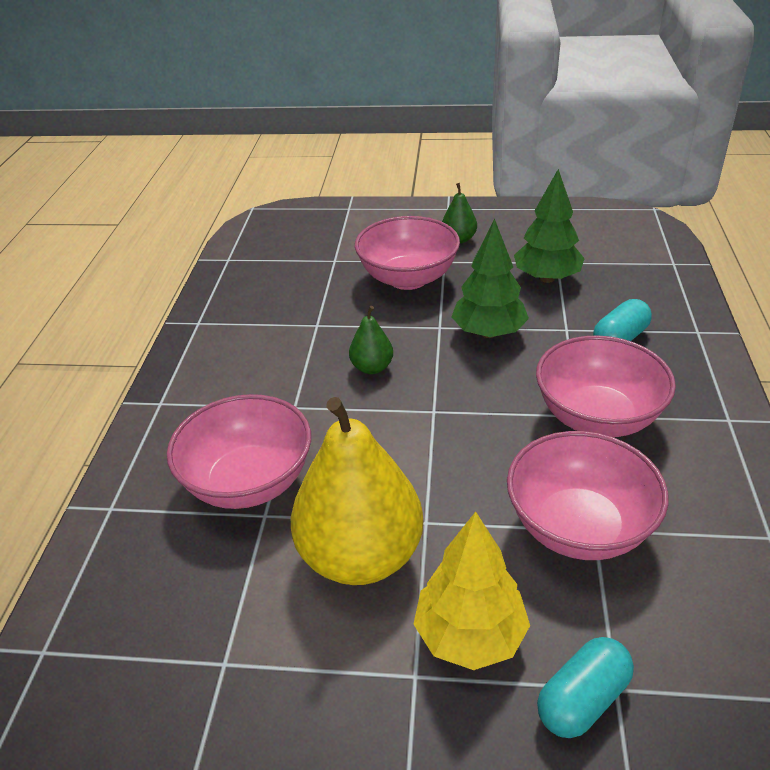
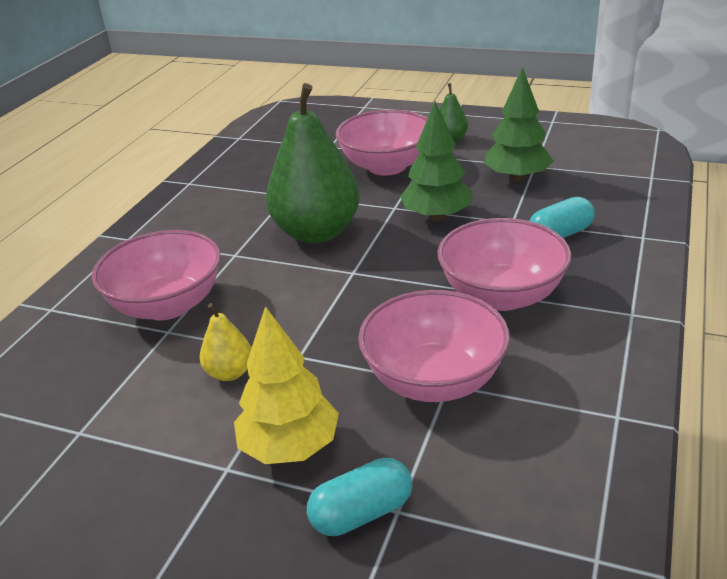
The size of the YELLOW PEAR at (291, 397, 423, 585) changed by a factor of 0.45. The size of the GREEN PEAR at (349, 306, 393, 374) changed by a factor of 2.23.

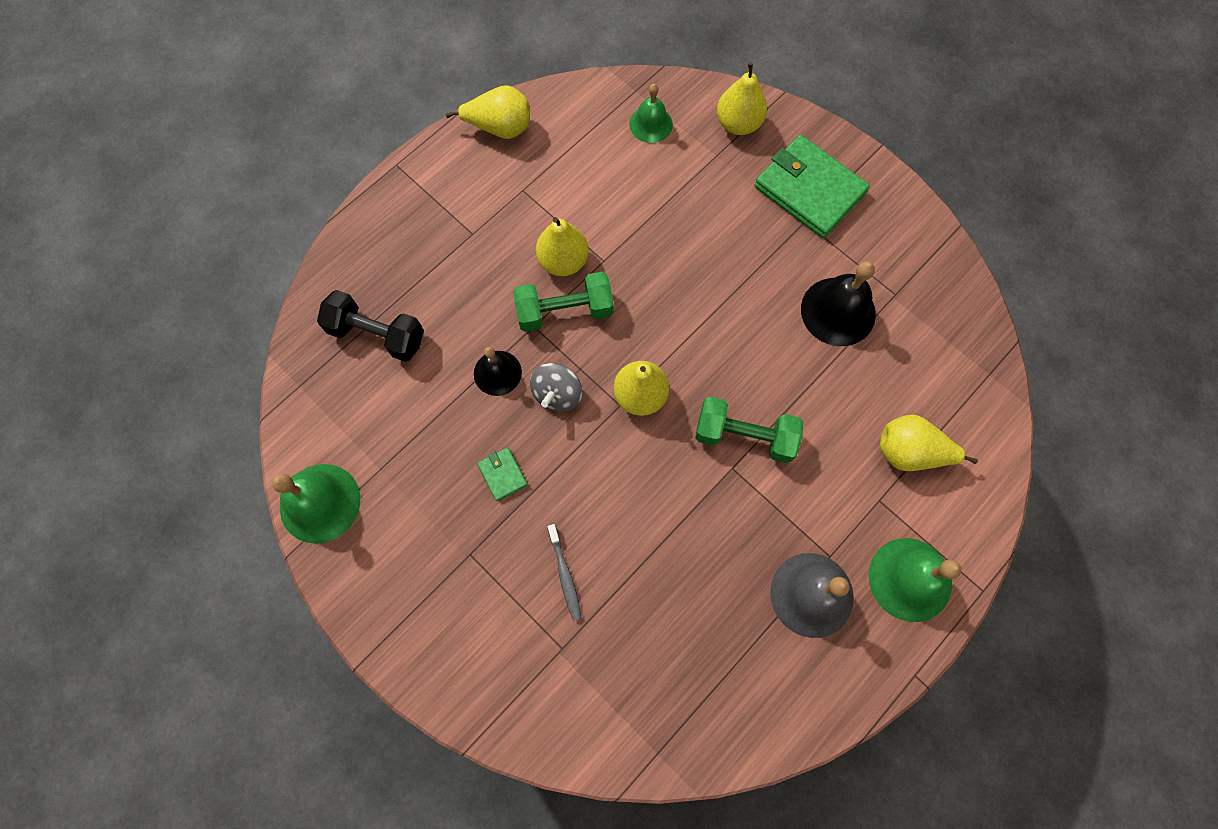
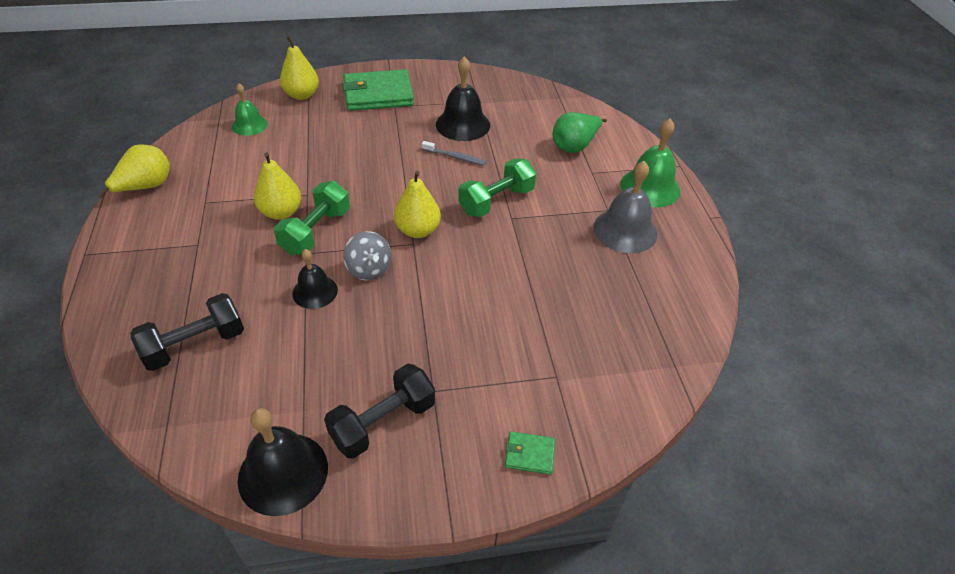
The second view gained the BLACK DUMBBELL at (324, 364, 435, 459). The GREEN WALLET ended up elsewhere, having gone from (477, 447, 528, 501) to (505, 431, 555, 475). The GREY TOOTHBRUSH ended up elsewhere, having gone from (548, 524, 582, 621) to (422, 141, 486, 166). What was the GREEN BELL at (272, 464, 360, 544) turned into the BLACK BELL at (238, 408, 328, 516). What was the YELLOW PEAR at (880, 415, 978, 471) turned into the GREEN PEAR at (553, 112, 607, 153).

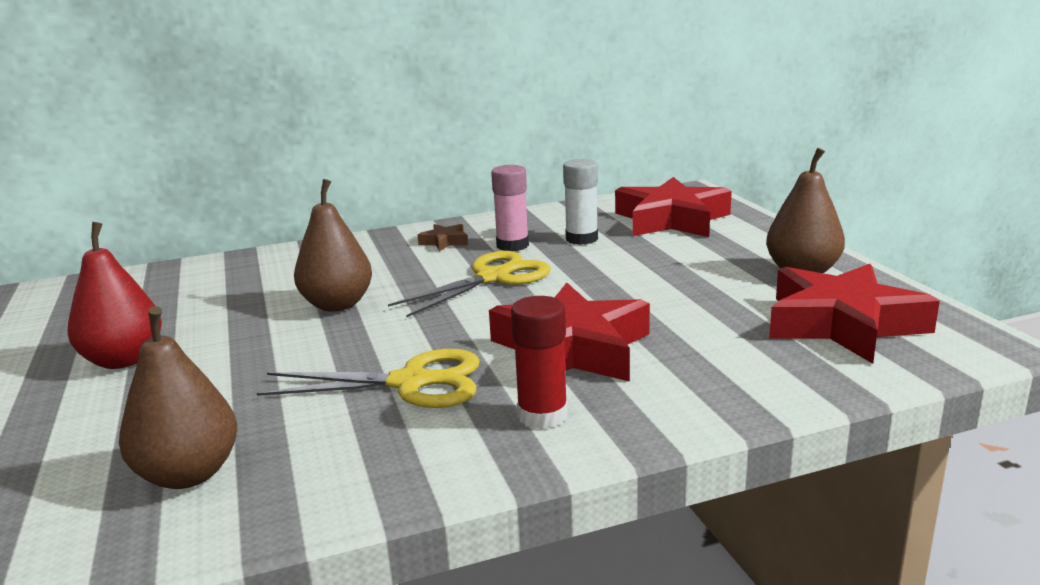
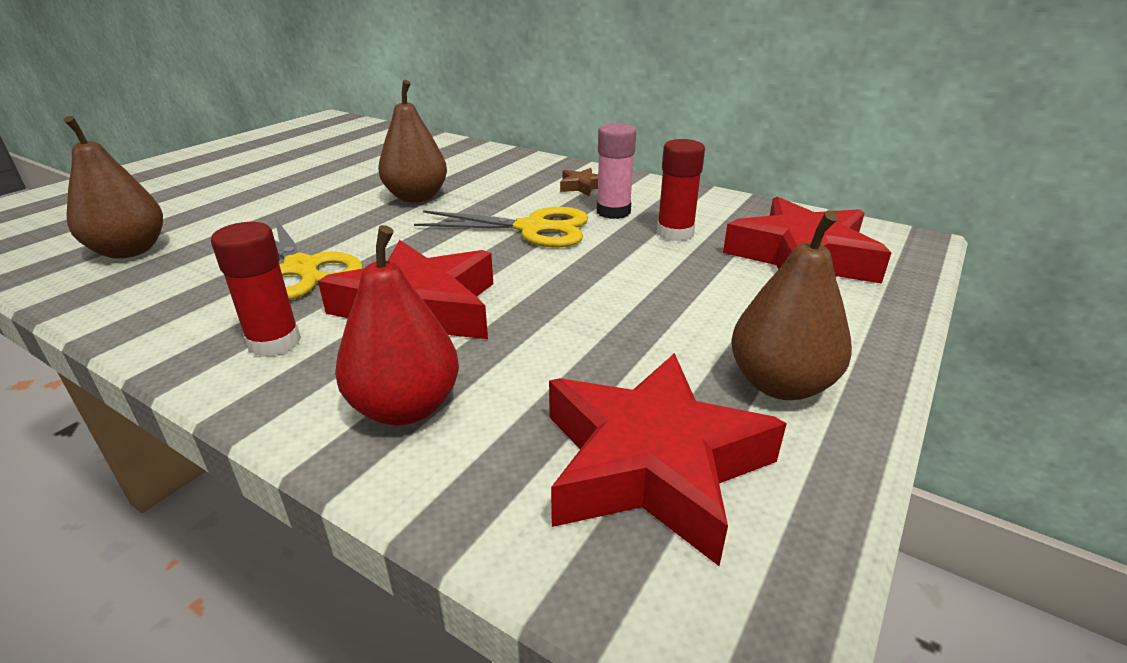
The RED PEAR ended up elsewhere, having gone from (68, 222, 162, 369) to (335, 225, 459, 425). What was the WHITE GLUE STICK at (563, 159, 598, 245) turned into the RED GLUE STICK at (657, 139, 705, 241).

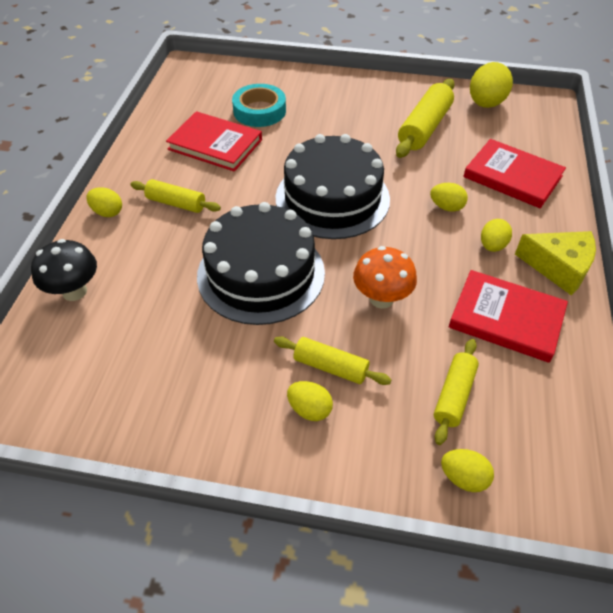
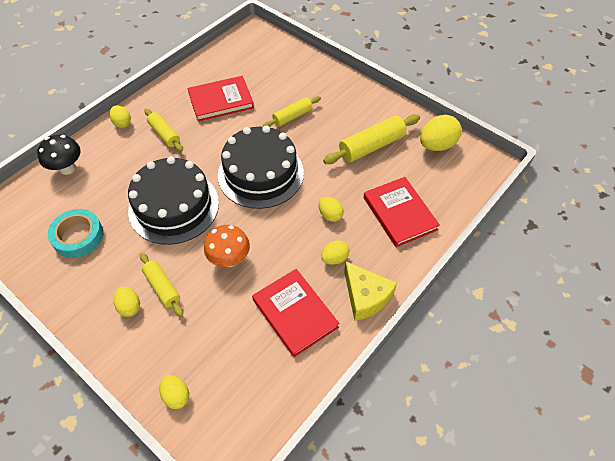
The TURQUOISE TAPE ended up elsewhere, having gone from (232, 84, 286, 127) to (48, 209, 104, 258). The YELLOW ROLLING PIN ended up elsewhere, having gone from (434, 339, 479, 445) to (263, 96, 321, 127). The RED BOOK at (166, 111, 262, 172) ended up facing another way, 75 degrees counterclockwise from before.

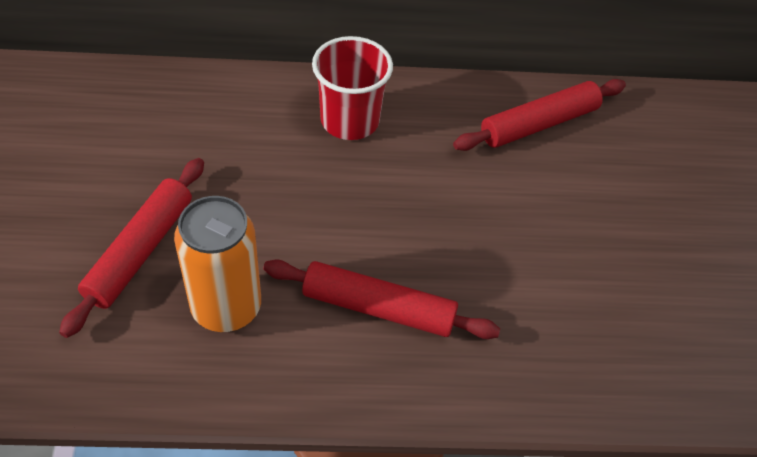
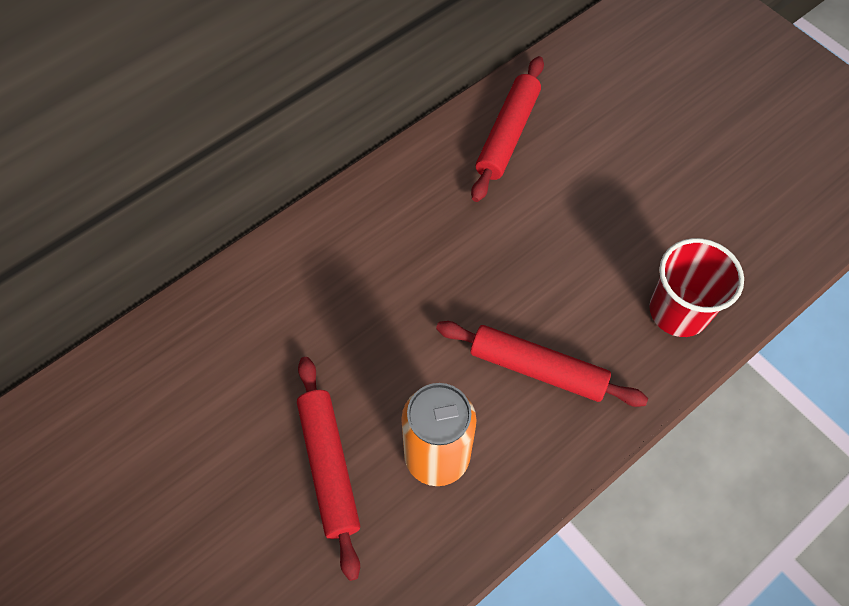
The RED CUP ended up elsewhere, having gone from (312, 36, 393, 140) to (649, 238, 744, 337). The RED ROLLING PIN at (263, 259, 500, 339) ended up facing another way, 45 degrees clockwise from before.

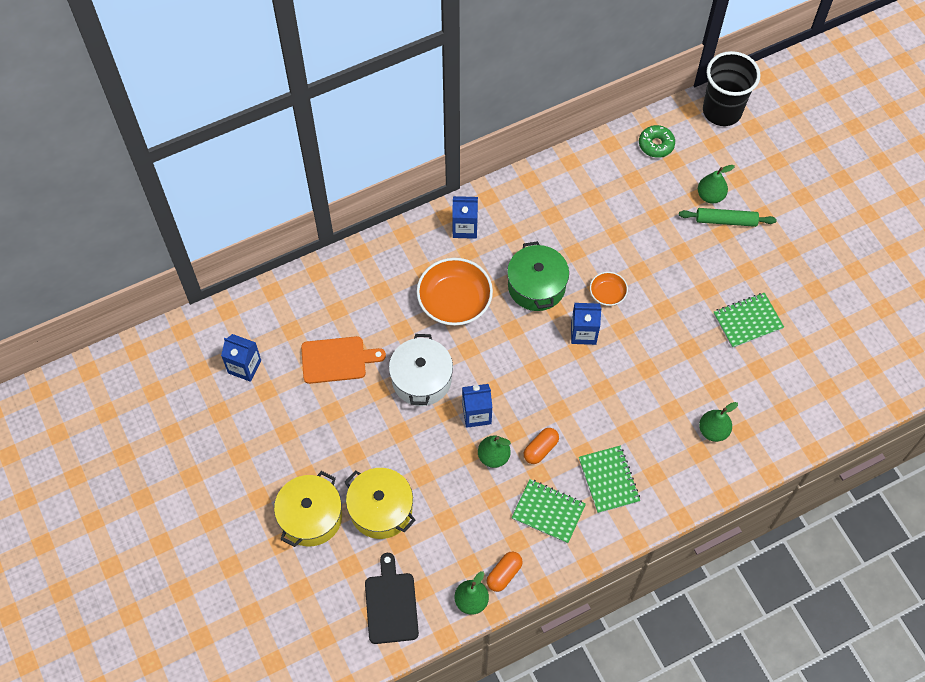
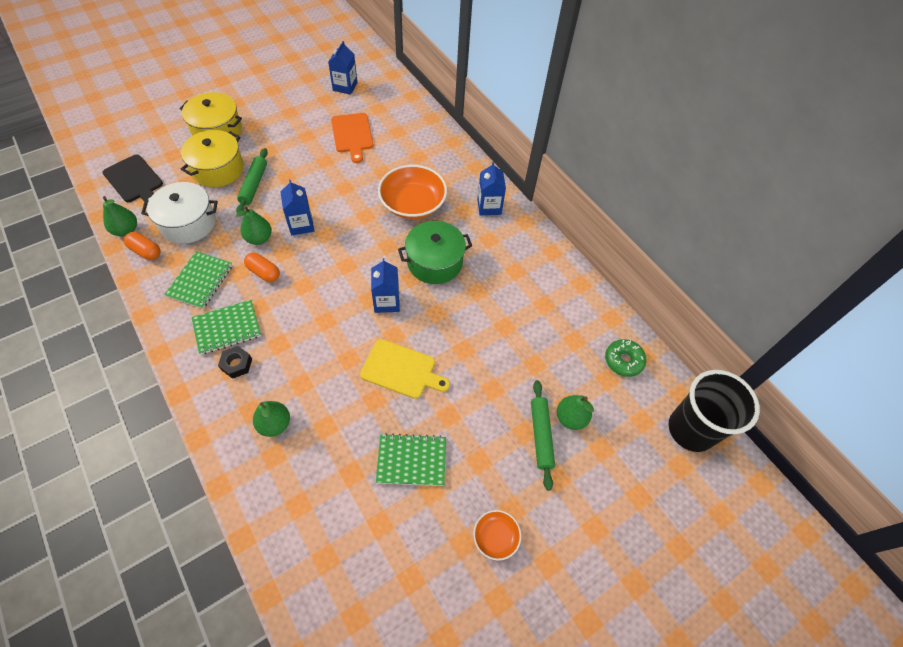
The second view gained the BLACK NUT at (218, 346, 252, 379). The second view gained the GREEN ROLLING PIN at (236, 148, 268, 213). The second view gained the YELLOW CUTTING BOARD at (360, 339, 450, 399). The WHITE POT ended up elsewhere, having gone from (389, 334, 453, 406) to (141, 182, 218, 244). The ORANGE BOWL ended up elsewhere, having gone from (590, 272, 628, 306) to (473, 510, 521, 561). The BLACK CUTTING BOARD at (365, 553, 419, 644) ended up facing another way, 60 degrees clockwise from before. The GREEN NOTEBOOK at (713, 293, 784, 348) ended up facing another way, 60 degrees counterclockwise from before.

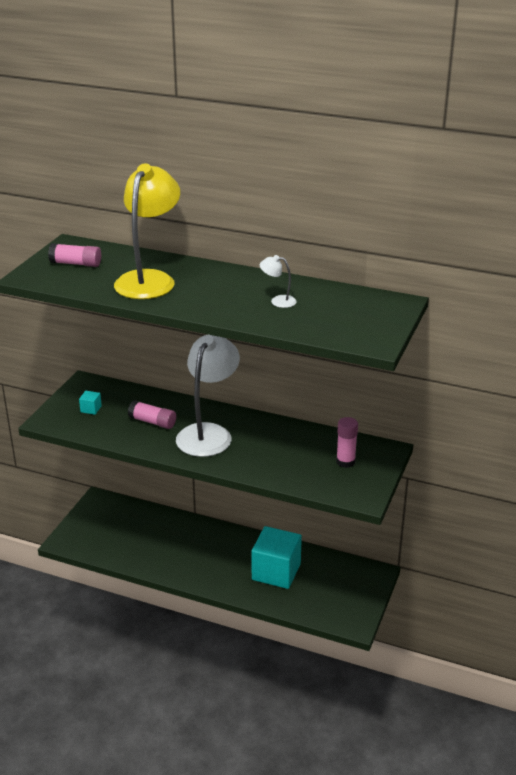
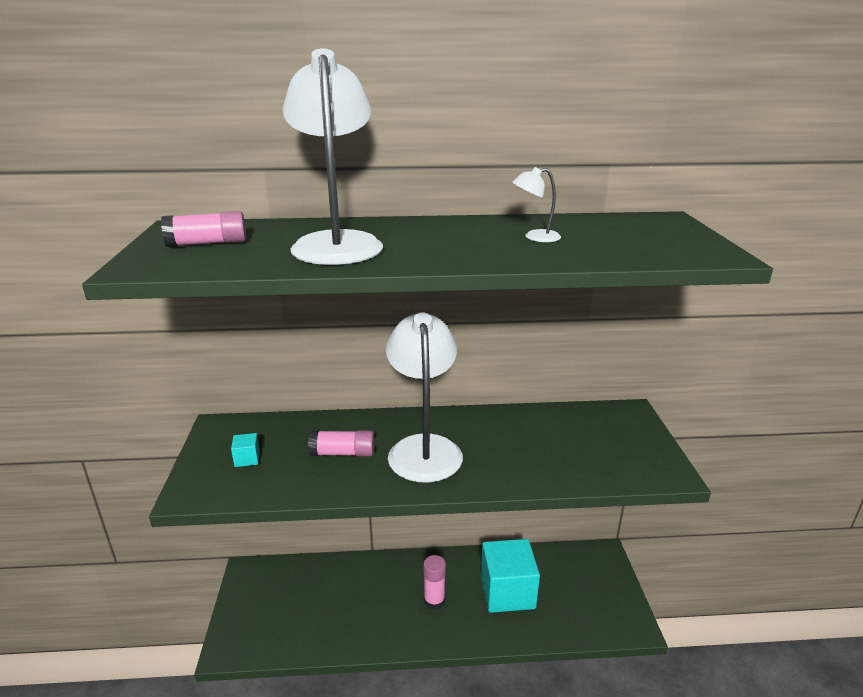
The PINK GLUE STICK ended up elsewhere, having gone from (336, 417, 358, 468) to (423, 555, 446, 610). What was the YELLOW LAMP at (114, 163, 180, 299) turned into the WHITE LAMP at (283, 48, 383, 265).

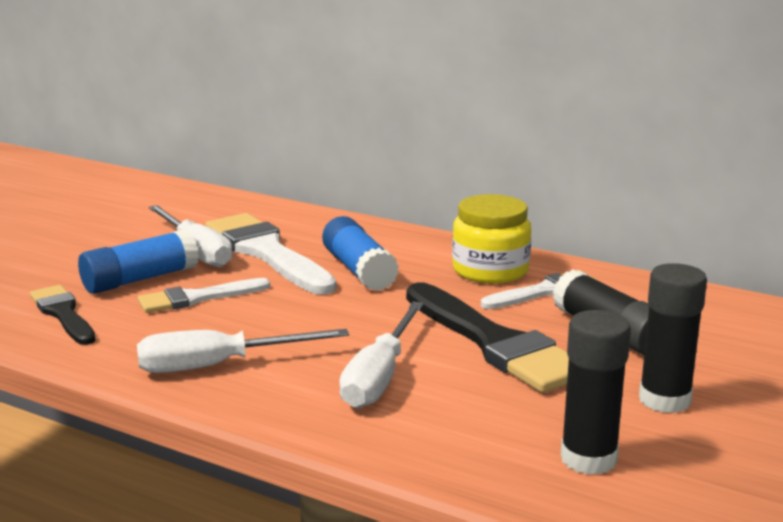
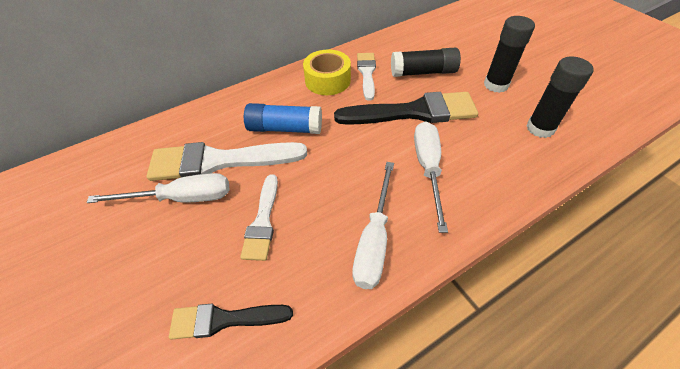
The second view lost the BLUE GLUE STICK at (78, 229, 199, 294). Where the YELLOW JAR stood at (452, 194, 531, 284), the YELLOW TAPE came to stand at (303, 50, 351, 95). The WHITE SCREWDRIVER at (339, 301, 424, 408) ended up facing another way, 135 degrees counterclockwise from before.

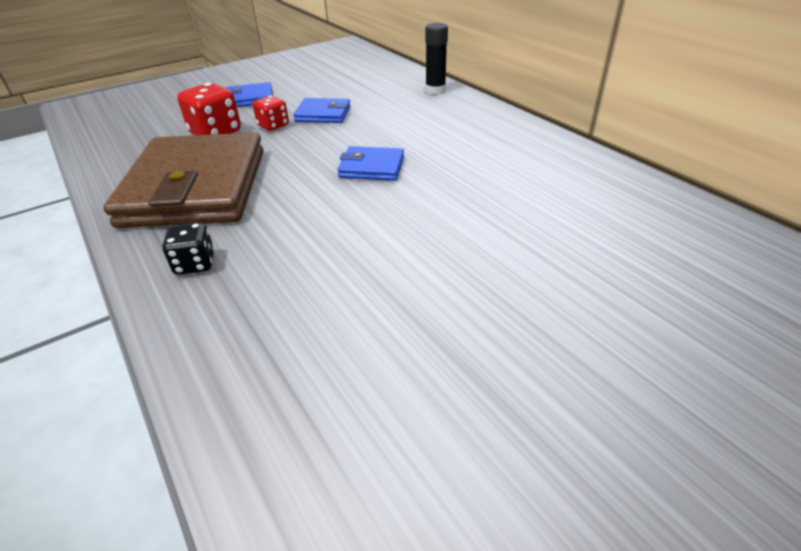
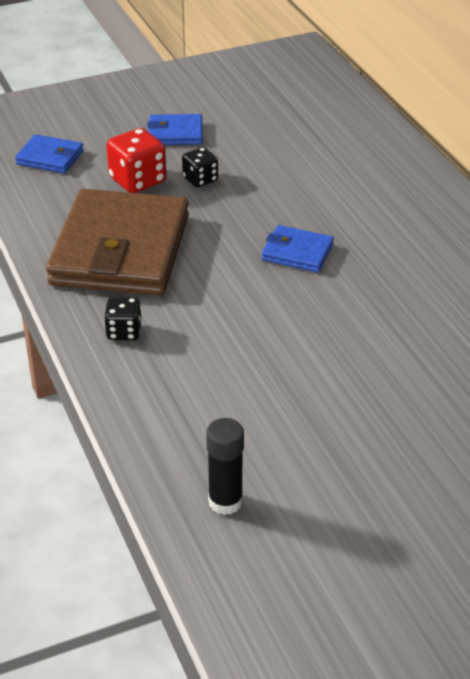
The BLUE WALLET ended up elsewhere, having gone from (294, 98, 351, 123) to (15, 134, 84, 173). The BLACK GLUE STICK ended up elsewhere, having gone from (425, 23, 448, 94) to (206, 418, 244, 515). What was the RED DICE at (253, 95, 289, 131) turned into the BLACK DICE at (182, 147, 218, 187).

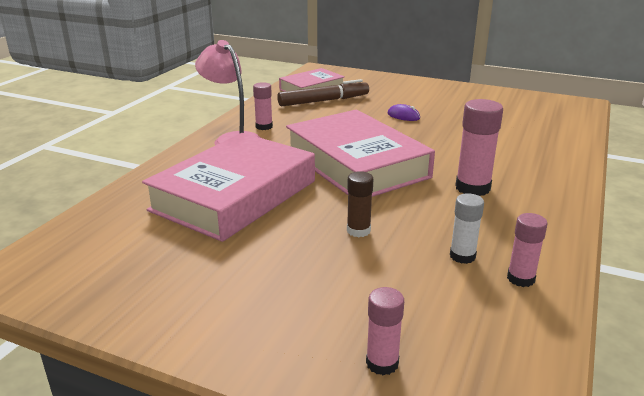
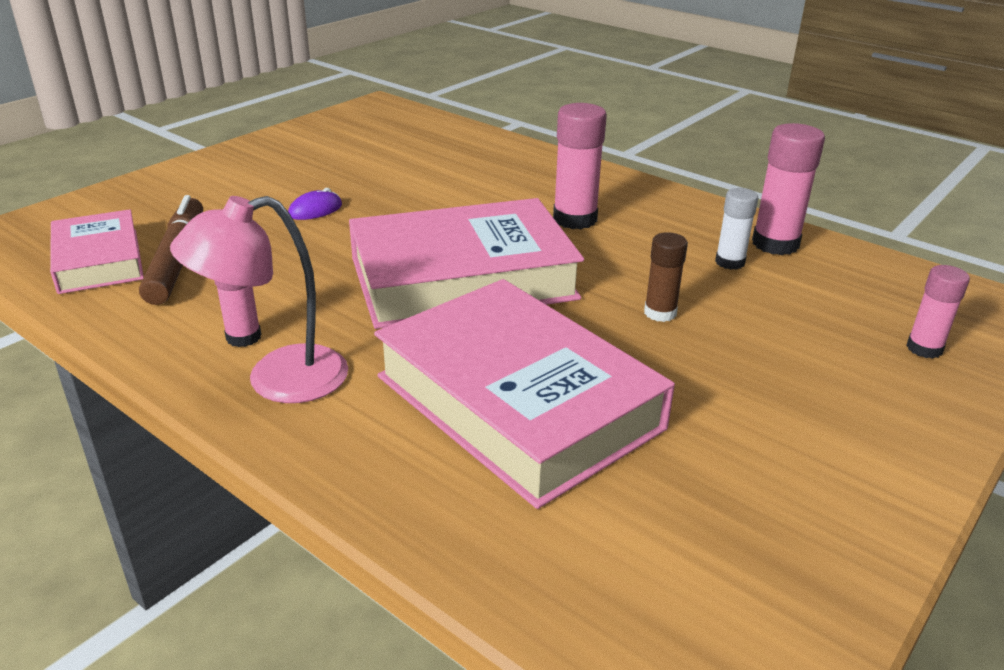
The size of the PINK GLUE STICK at (507, 213, 548, 287) changed by a factor of 1.63.

